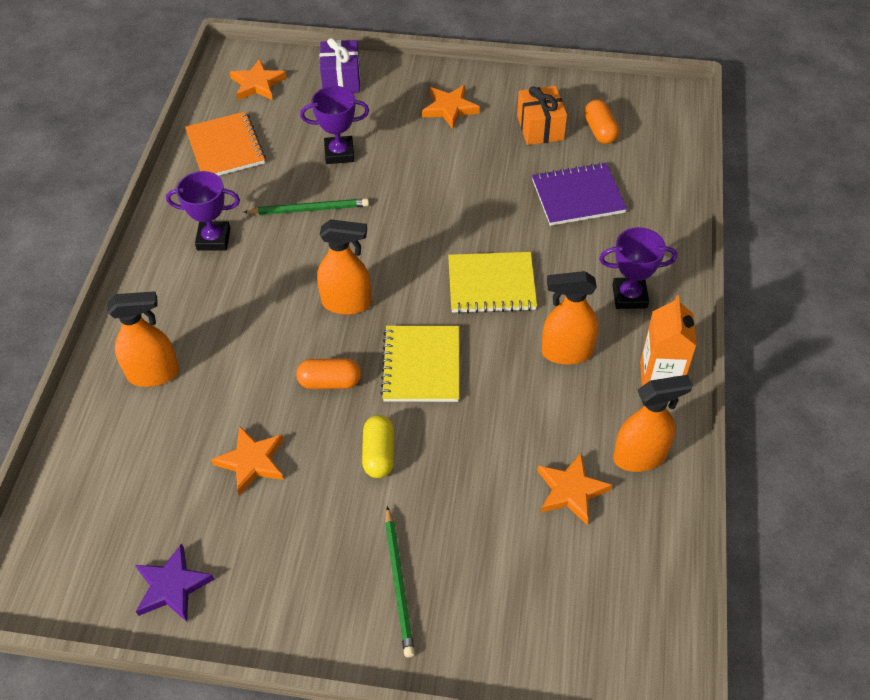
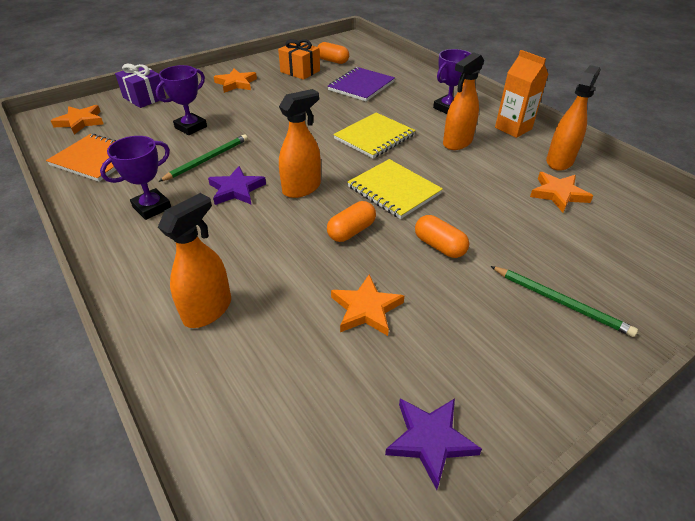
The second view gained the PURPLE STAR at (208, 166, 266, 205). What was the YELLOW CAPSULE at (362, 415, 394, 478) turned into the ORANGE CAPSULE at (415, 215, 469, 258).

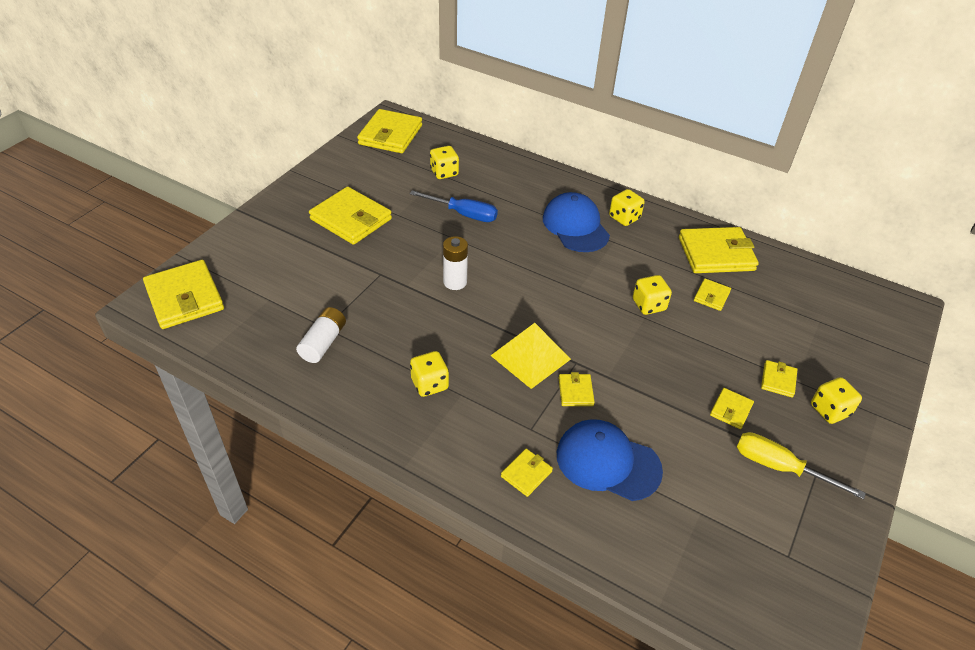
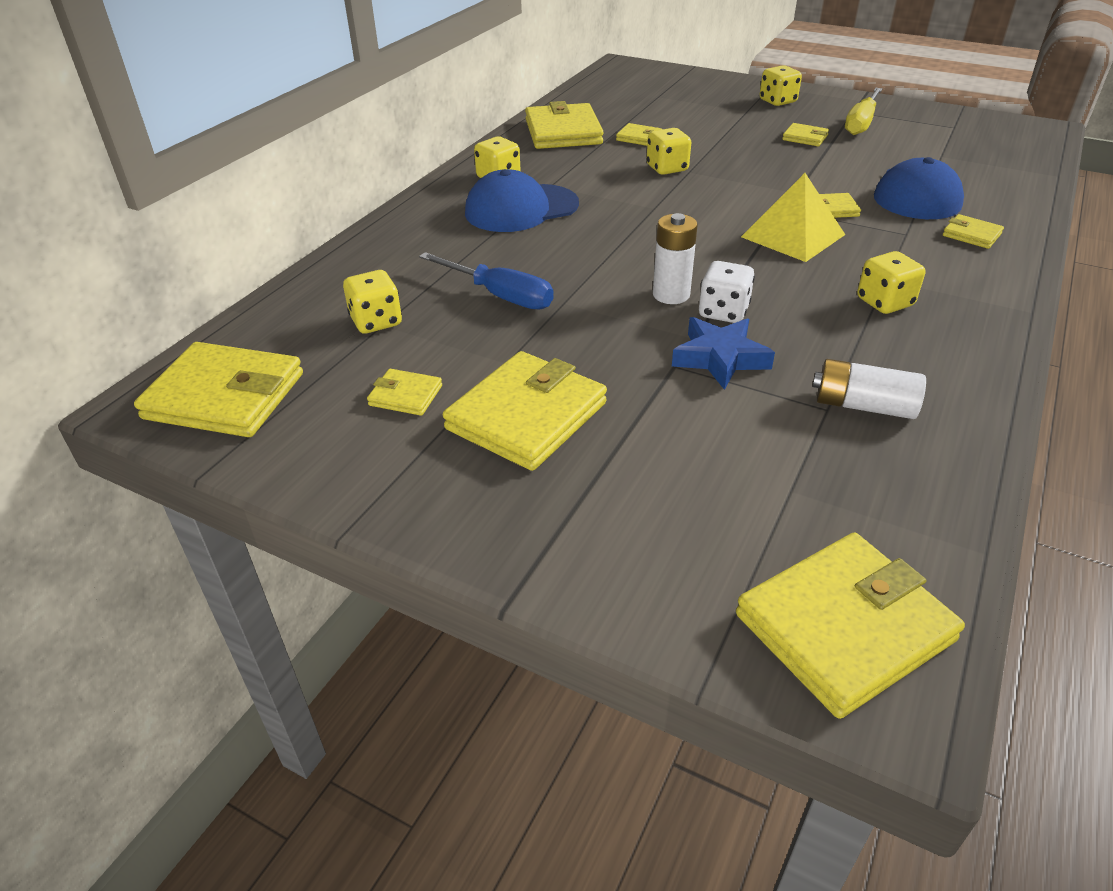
The second view gained the BLUE STAR at (672, 317, 775, 390). The second view gained the WHITE DICE at (699, 261, 755, 323). The YELLOW WALLET ended up elsewhere, having gone from (761, 360, 797, 398) to (367, 369, 442, 416). The BLUE SCREWDRIVER at (410, 190, 498, 222) ended up facing another way, 105 degrees clockwise from before.

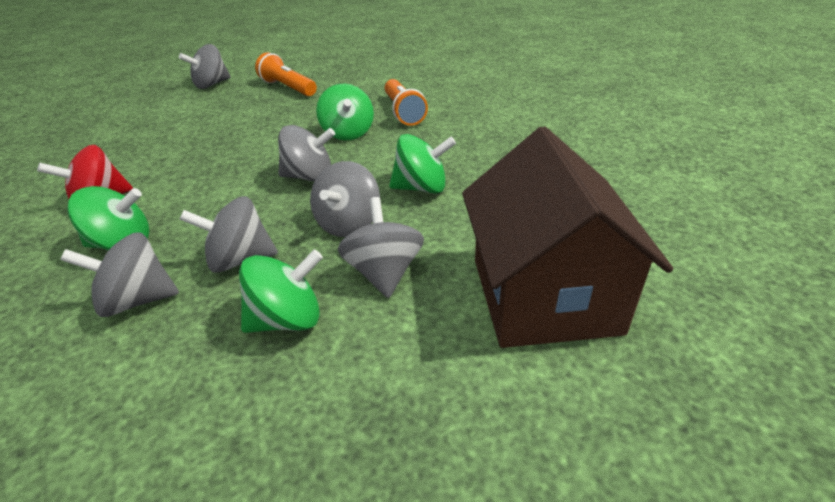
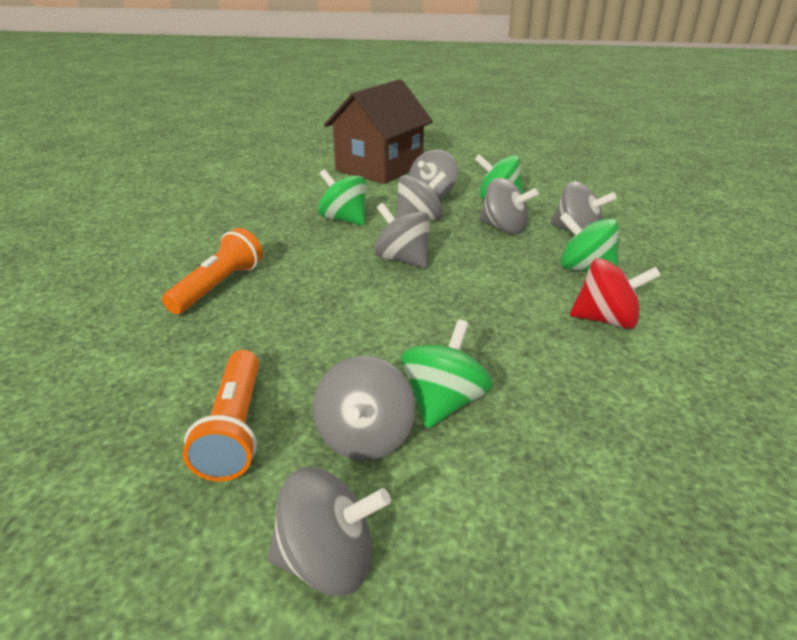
The second view gained the GREY SPINNING TOP at (313, 356, 415, 461). The GREEN SPINNING TOP ended up elsewhere, having gone from (316, 84, 374, 140) to (401, 319, 493, 429).

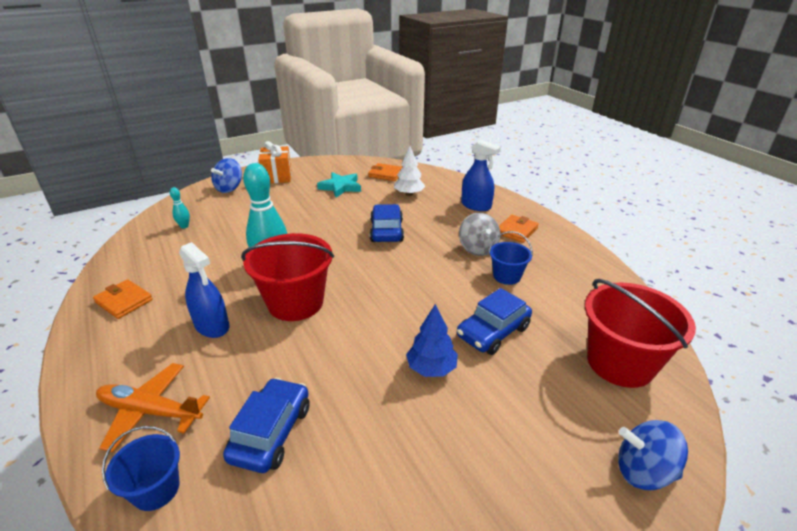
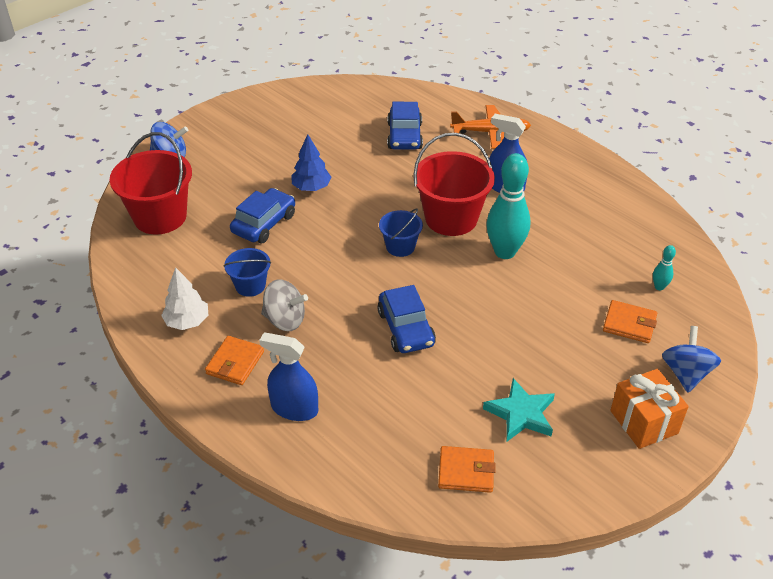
The ORANGE WALLET ended up elsewhere, having gone from (93, 279, 153, 319) to (603, 300, 657, 343). The BLUE BUCKET ended up elsewhere, having gone from (102, 426, 180, 511) to (379, 209, 423, 257). The WHITE TREE ended up elsewhere, having gone from (394, 146, 425, 196) to (161, 267, 208, 330). The GREY SPINNING TOP at (459, 213, 501, 256) ended up facing another way, 135 degrees clockwise from before.

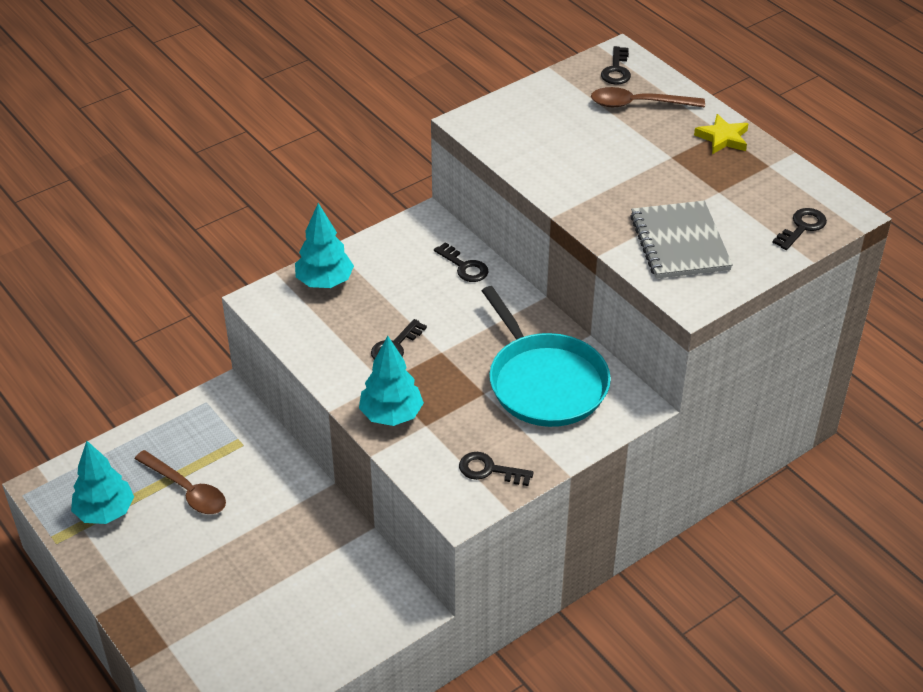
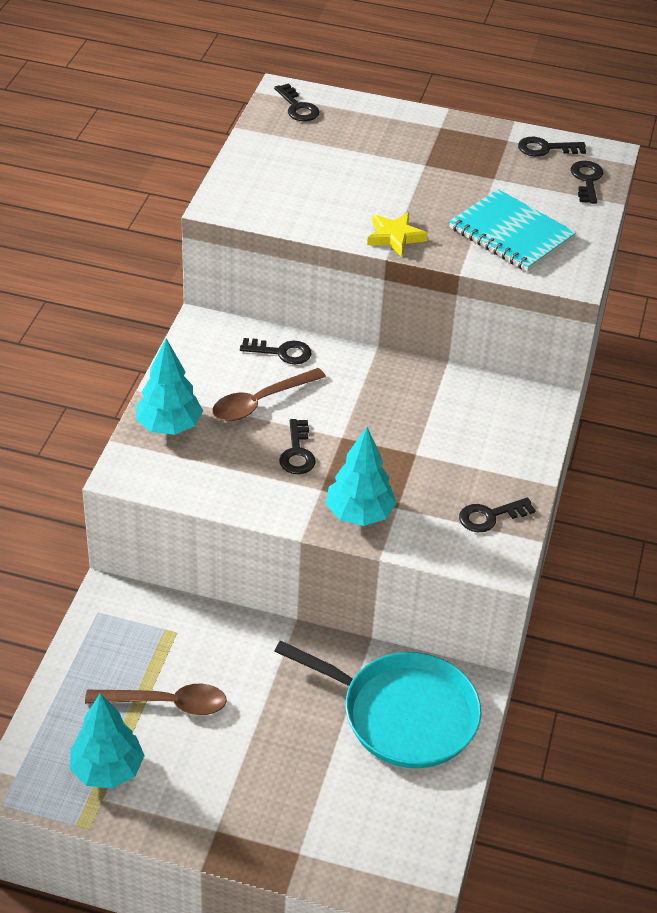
The second view gained the BLACK KEY at (518, 137, 586, 157). The TURQUOISE PAN ended up elsewhere, having gone from (482, 286, 611, 427) to (274, 640, 482, 768). The BROWN SPOON ended up elsewhere, having gone from (591, 87, 705, 108) to (212, 368, 326, 421). The YELLOW STAR ended up elsewhere, having gone from (694, 114, 749, 154) to (367, 212, 428, 257). What was the GREY NOTEBOOK at (630, 201, 733, 279) turned into the TURQUOISE NOTEBOOK at (449, 189, 576, 272).

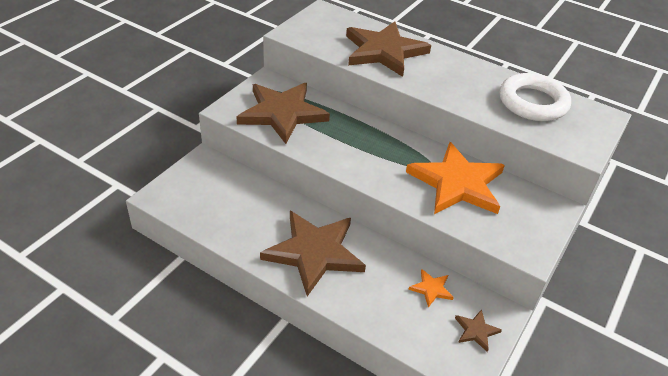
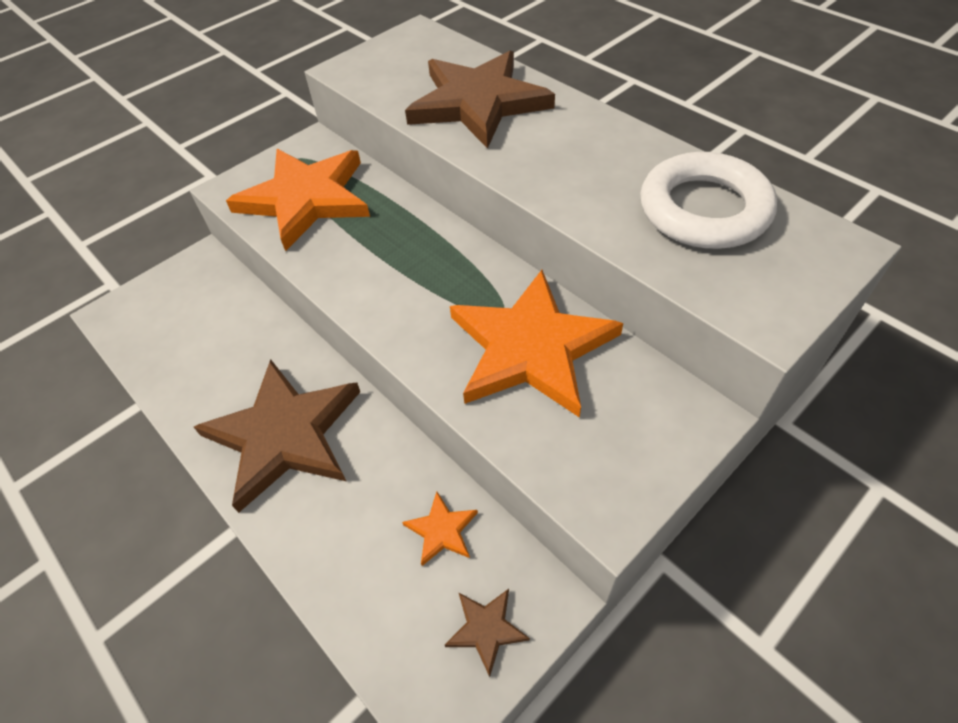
What was the BROWN STAR at (237, 83, 330, 144) turned into the ORANGE STAR at (226, 149, 370, 251).

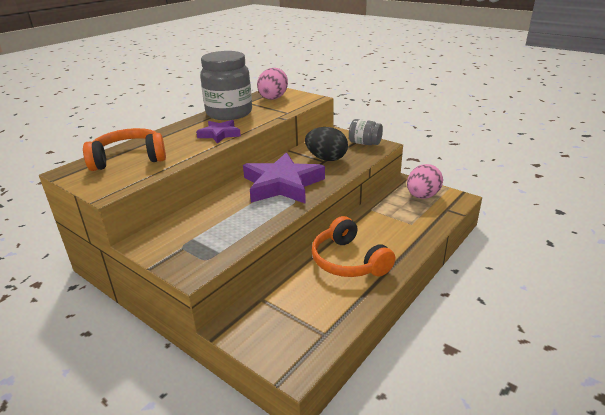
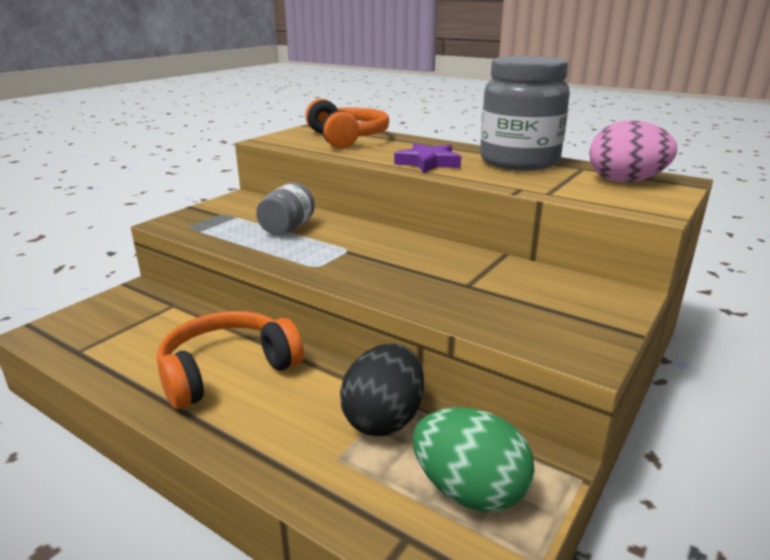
The second view lost the PURPLE STAR at (243, 152, 325, 204). The BLACK EGG ended up elsewhere, having gone from (305, 127, 348, 161) to (340, 343, 424, 436). The GREY JAR ended up elsewhere, having gone from (349, 119, 383, 145) to (256, 182, 315, 235). What was the PINK EGG at (407, 164, 443, 199) turned into the GREEN EGG at (413, 407, 535, 512).

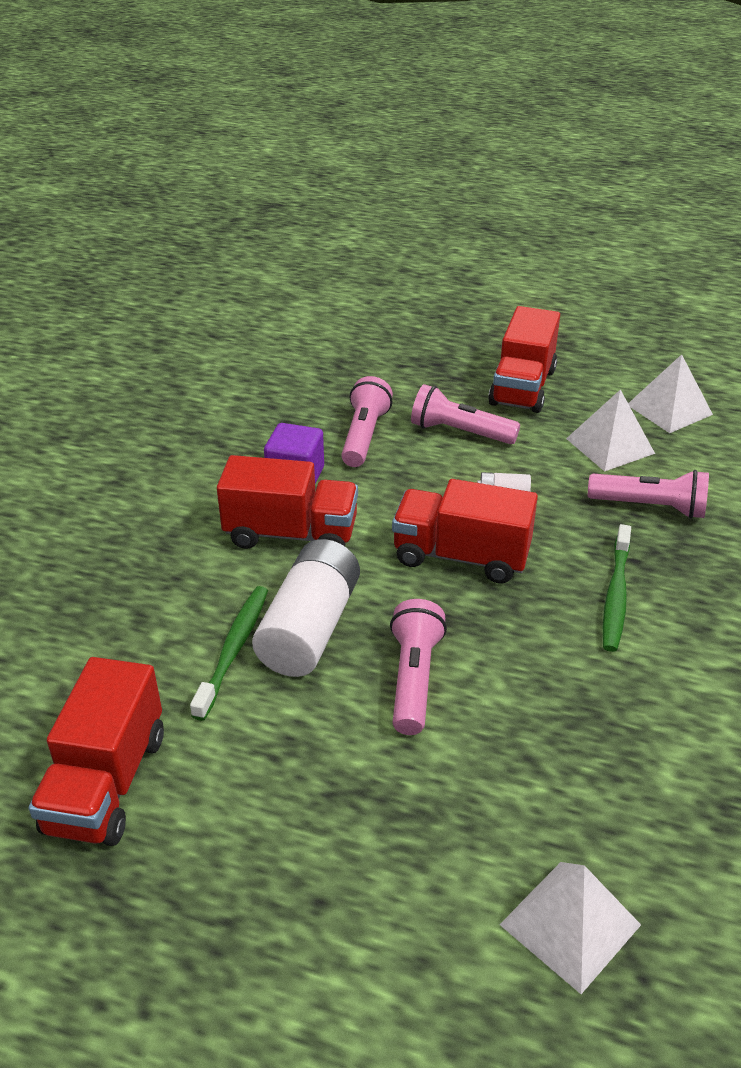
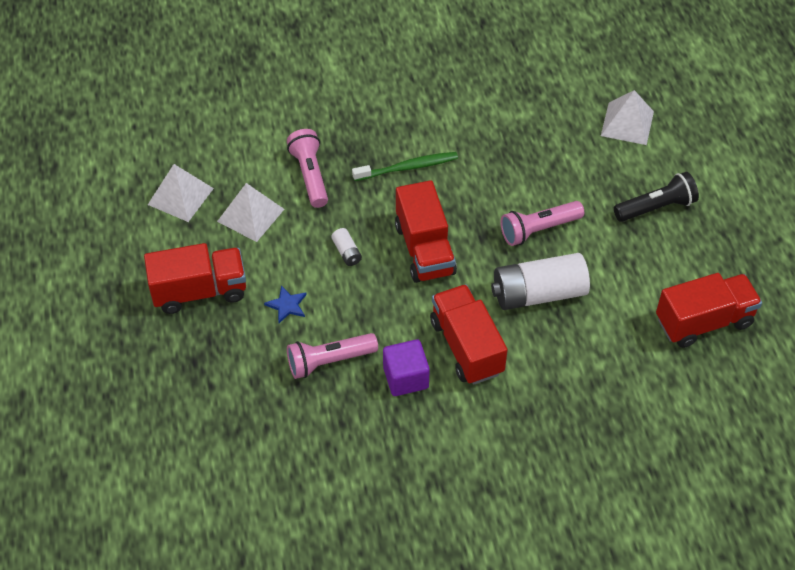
The second view lost the GREEN TOOTHBRUSH at (190, 586, 268, 721). The second view gained the BLACK FLASHLIGHT at (614, 172, 699, 222). Where the PINK FLASHLIGHT stood at (411, 384, 520, 444), the BLUE STAR came to stand at (264, 285, 307, 323).

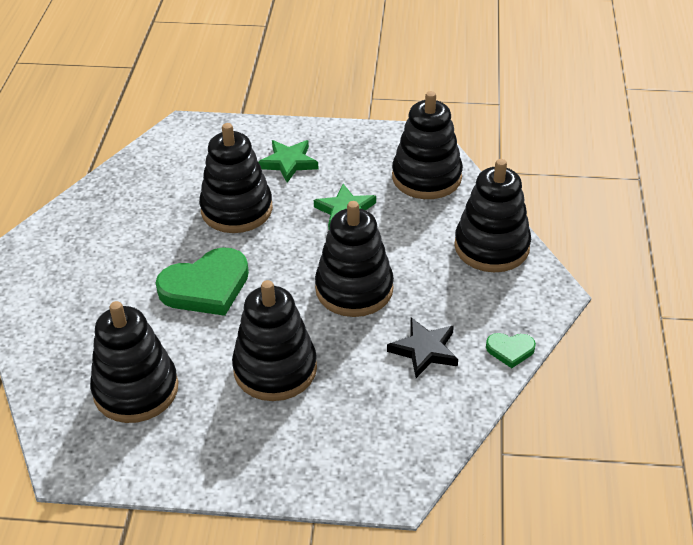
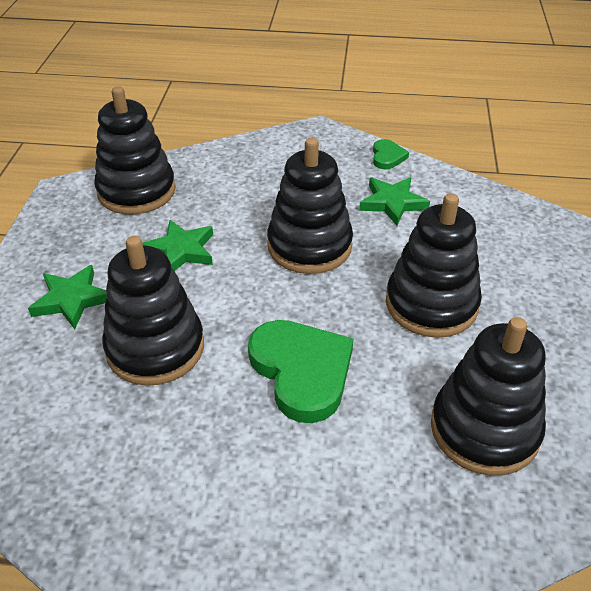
The second view lost the BLACK STACKING TOY at (454, 159, 531, 272). What was the BLACK STAR at (387, 318, 458, 378) turned into the GREEN STAR at (359, 177, 430, 226).

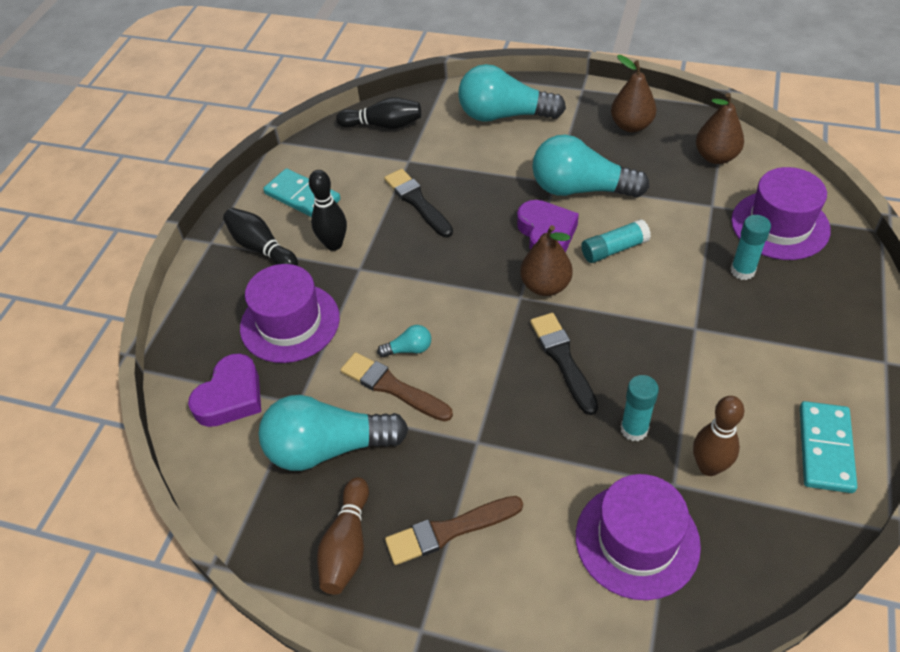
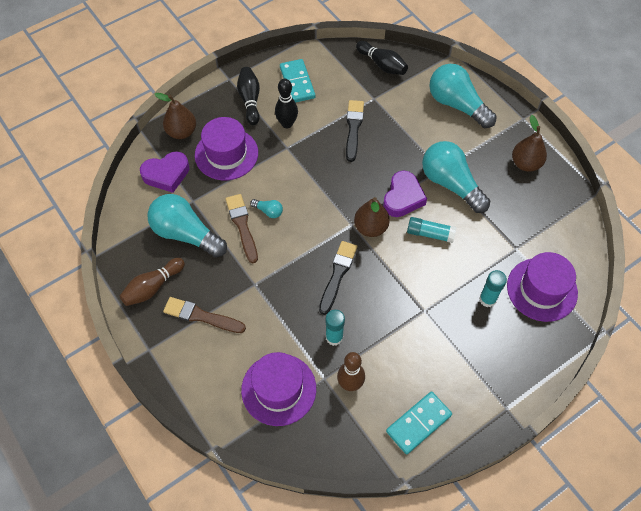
The BROWN PEAR ended up elsewhere, having gone from (696, 93, 744, 164) to (155, 93, 196, 139).

